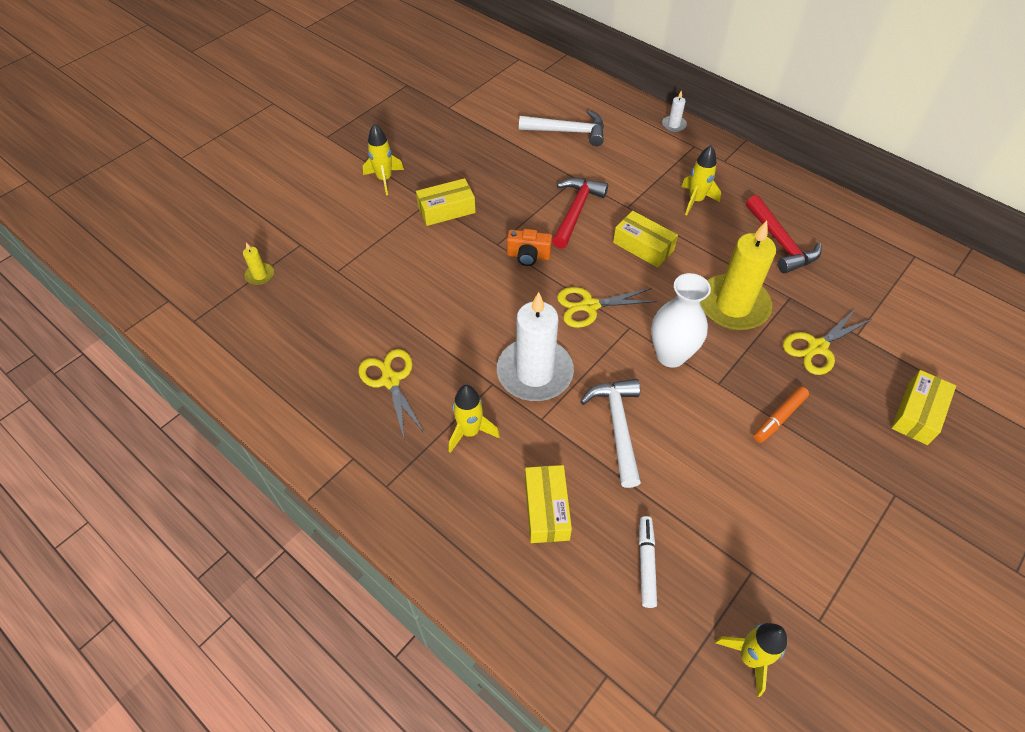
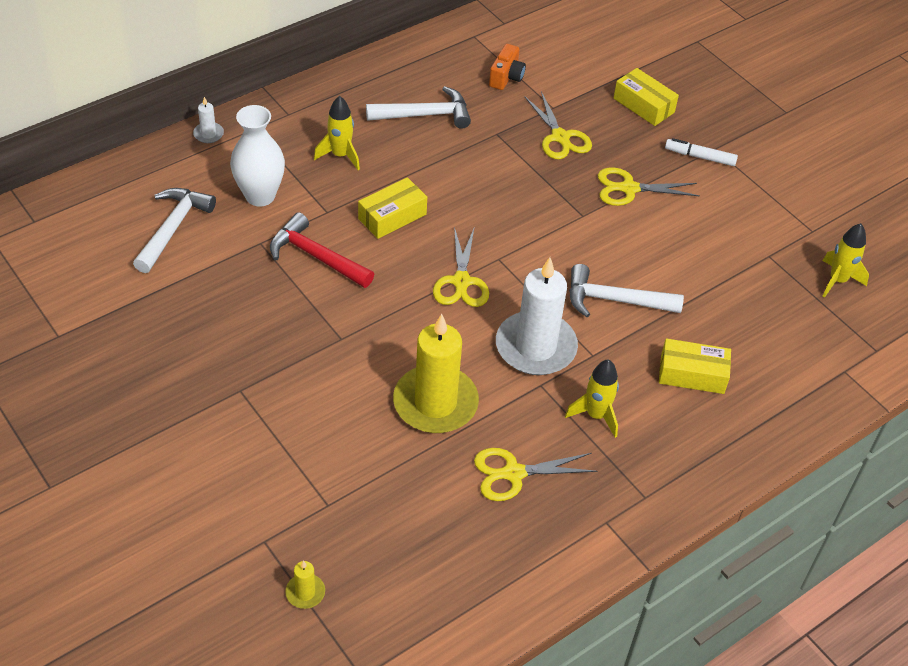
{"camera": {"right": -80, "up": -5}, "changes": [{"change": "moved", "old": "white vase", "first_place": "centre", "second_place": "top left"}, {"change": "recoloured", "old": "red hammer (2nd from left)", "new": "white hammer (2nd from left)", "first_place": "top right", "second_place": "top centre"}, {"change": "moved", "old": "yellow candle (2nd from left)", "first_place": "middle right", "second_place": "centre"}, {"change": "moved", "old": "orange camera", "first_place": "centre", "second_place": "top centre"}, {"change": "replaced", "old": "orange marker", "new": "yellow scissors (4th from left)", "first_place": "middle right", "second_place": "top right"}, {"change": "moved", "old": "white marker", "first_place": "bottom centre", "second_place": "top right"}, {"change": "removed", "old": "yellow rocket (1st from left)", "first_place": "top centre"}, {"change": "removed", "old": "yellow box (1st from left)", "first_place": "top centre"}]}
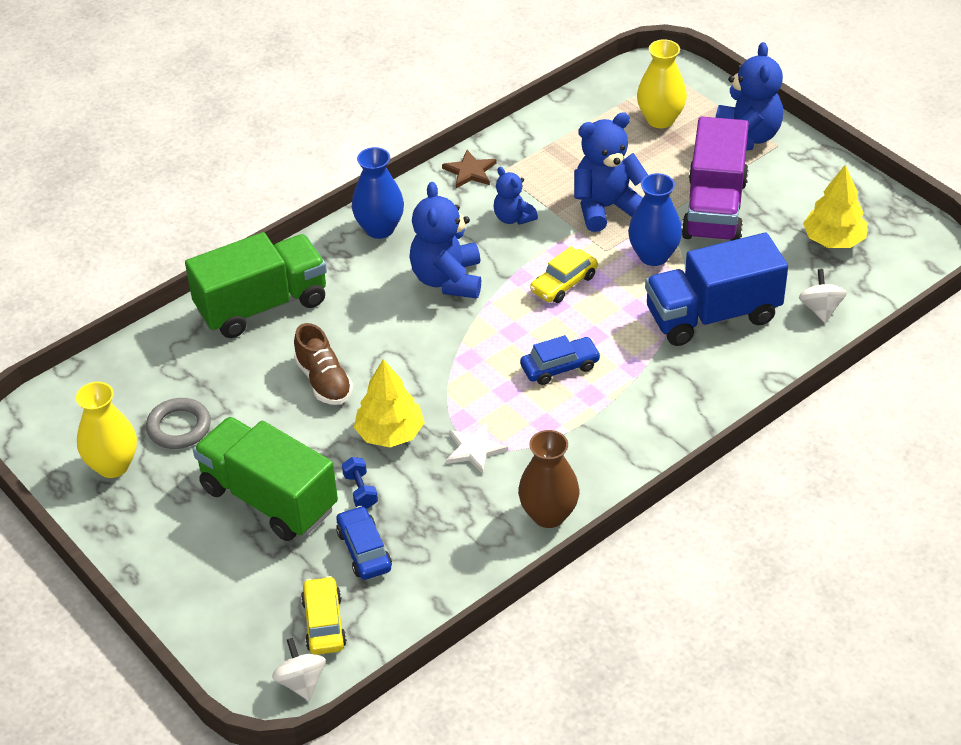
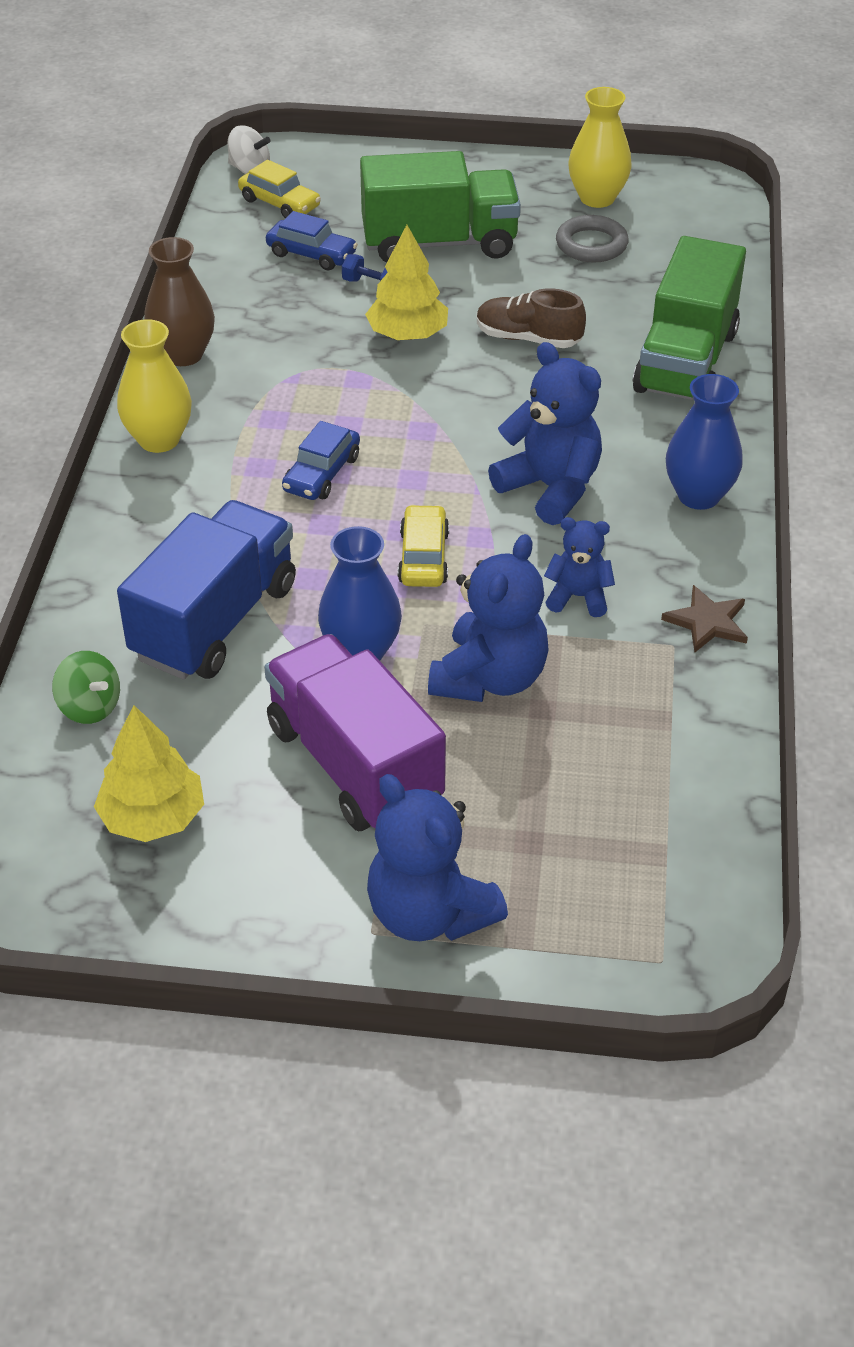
{"camera": {"right": 135, "up": 0}, "changes": [{"change": "recoloured", "old": "white spinning top (2nd from left)", "new": "green spinning top", "first_place": "middle right", "second_place": "middle left"}, {"change": "moved", "old": "yellow vase (2nd from left in the first image)", "new": "yellow vase (1st from left)", "first_place": "top right", "second_place": "top left"}, {"change": "removed", "old": "white star", "first_place": "centre"}]}
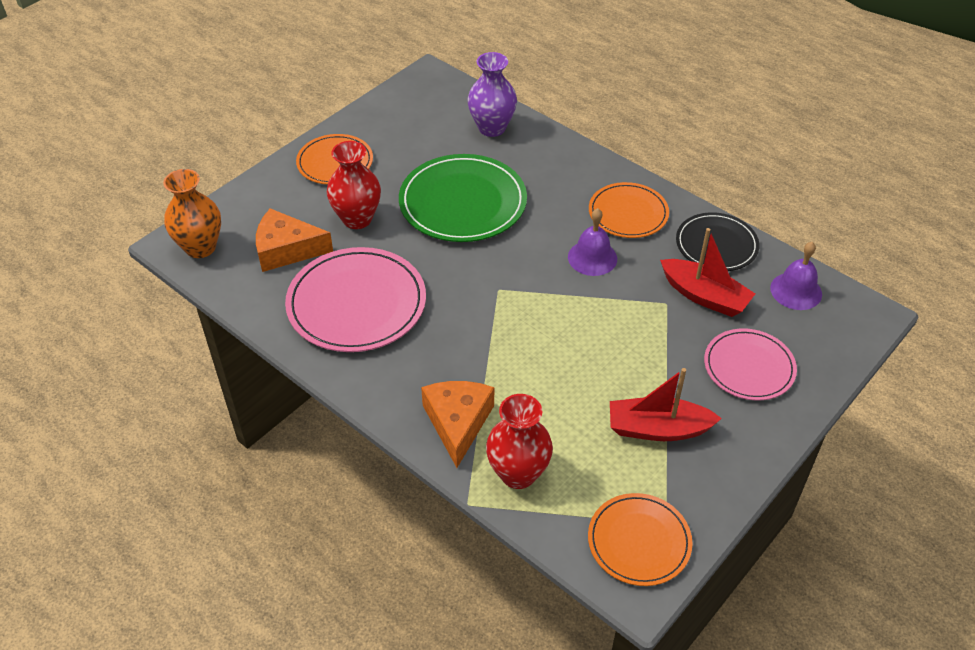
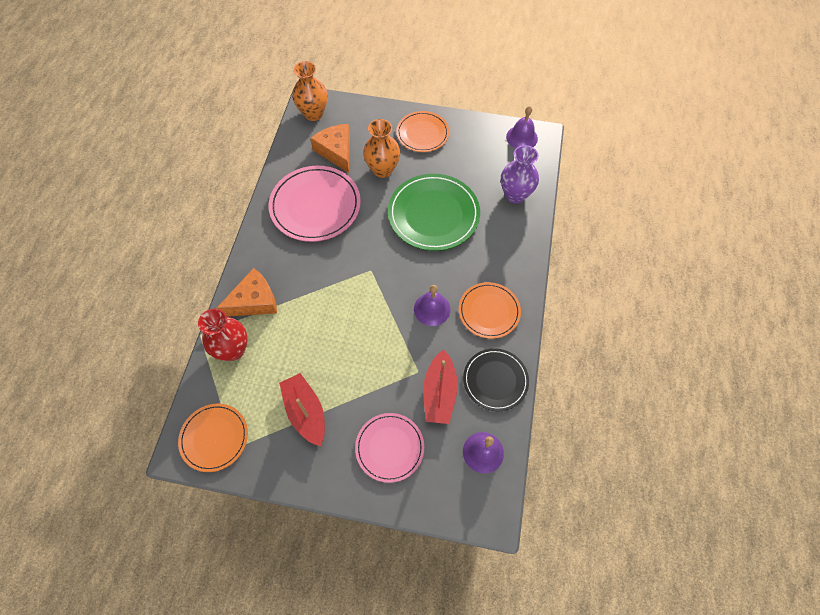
{"camera": {"right": 60, "up": 15}, "changes": [{"change": "recoloured", "old": "red vase (1st from left)", "new": "orange vase (2nd from left)", "first_place": "top centre", "second_place": "top centre"}, {"change": "added", "new": "purple bell (3rd from left)", "second_place": "top centre"}]}
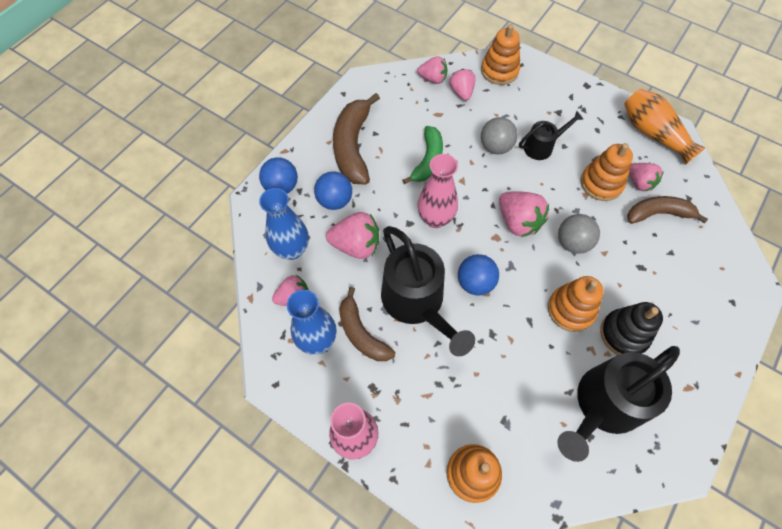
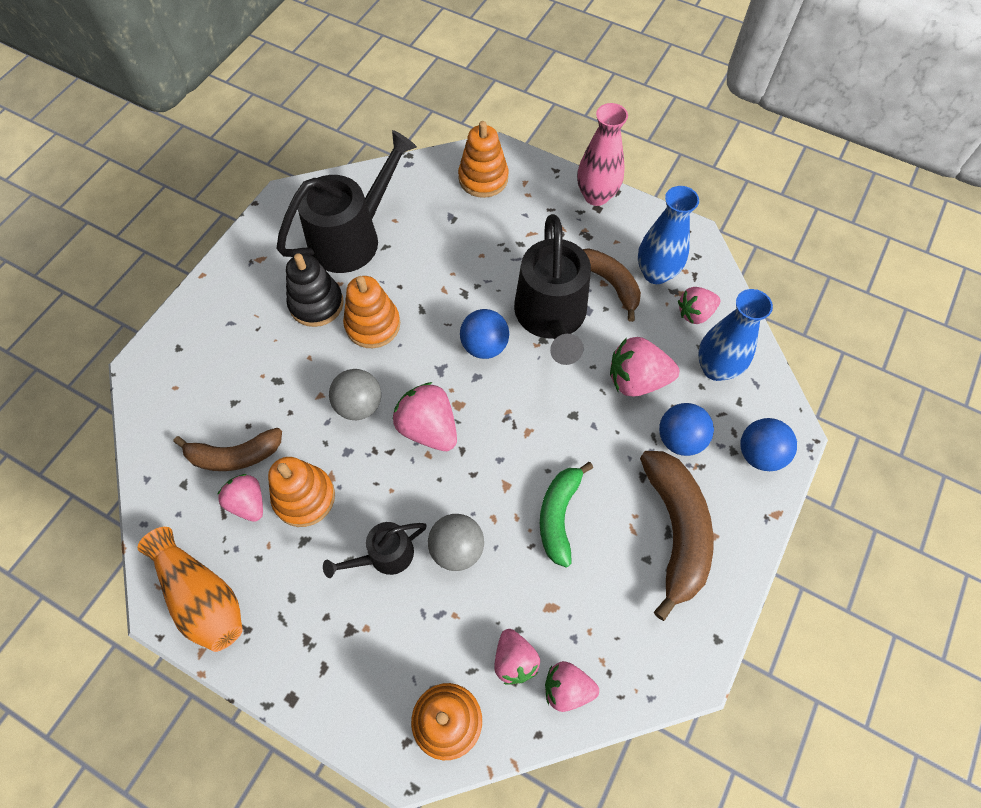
{"camera": {"right": 175, "up": 0}, "changes": [{"change": "turned", "old": "black watering can (1st from left in the first image)", "first_place": "centre", "second_place": "centre", "degrees": -150}, {"change": "removed", "old": "pink vase (2nd from left)", "first_place": "centre"}]}
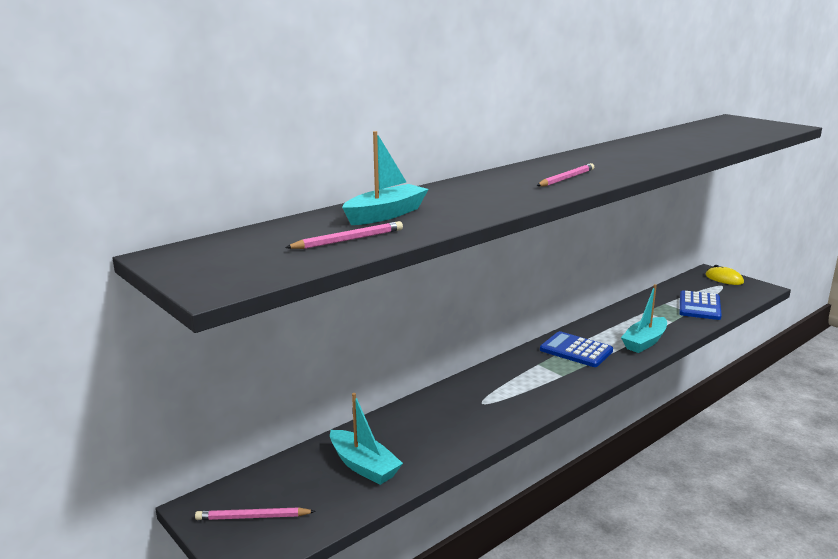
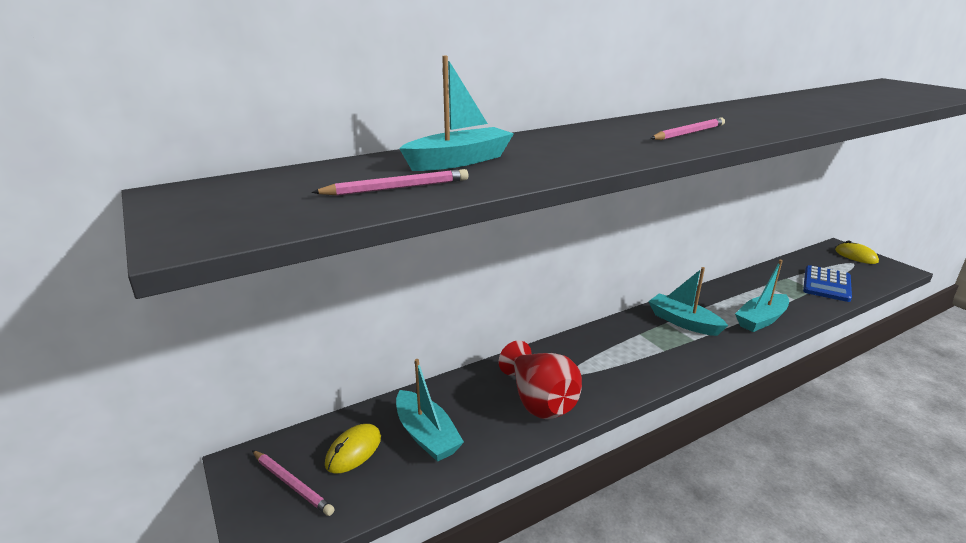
{"camera": {"right": 10, "up": 5}, "changes": [{"change": "turned", "old": "pink pencil (1st from left)", "first_place": "bottom left", "second_place": "bottom left", "degrees": -150}, {"change": "added", "new": "yellow mouse (1st from left)", "second_place": "bottom centre"}, {"change": "added", "new": "red vase", "second_place": "bottom centre"}, {"change": "replaced", "old": "blue calculator (1st from left)", "new": "turquoise boat (3rd from left)", "first_place": "middle right", "second_place": "middle right"}]}
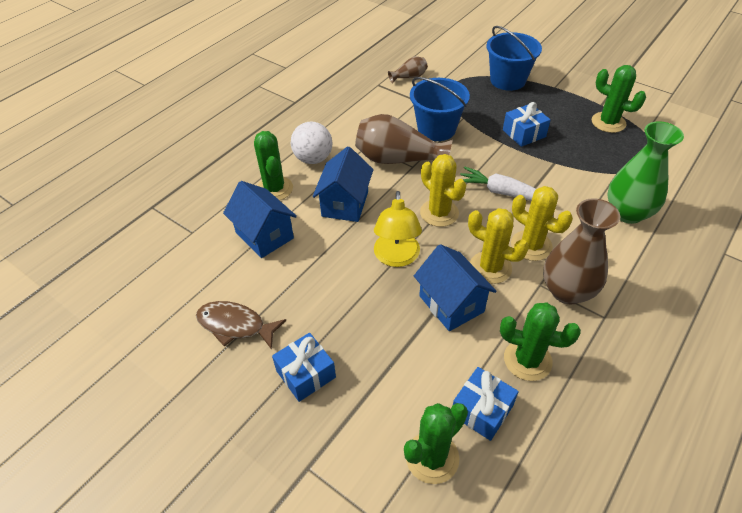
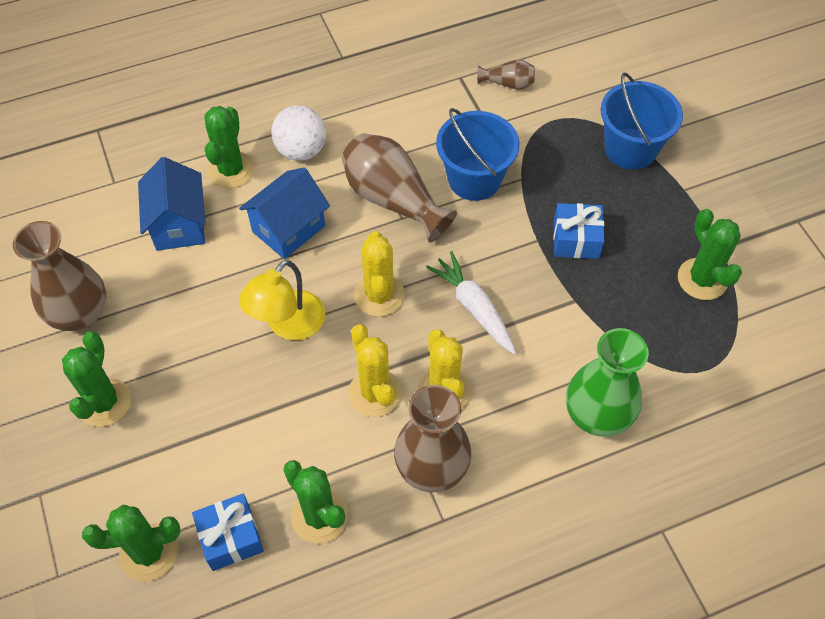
{"camera": {"right": 30, "up": 10}, "changes": [{"change": "replaced", "old": "brown fish", "new": "brown vase (1st from left)", "first_place": "middle left", "second_place": "middle left"}, {"change": "replaced", "old": "blue gift (1st from left)", "new": "green cactus (1st from left)", "first_place": "bottom centre", "second_place": "middle left"}, {"change": "removed", "old": "blue house (3rd from left)", "first_place": "centre"}]}
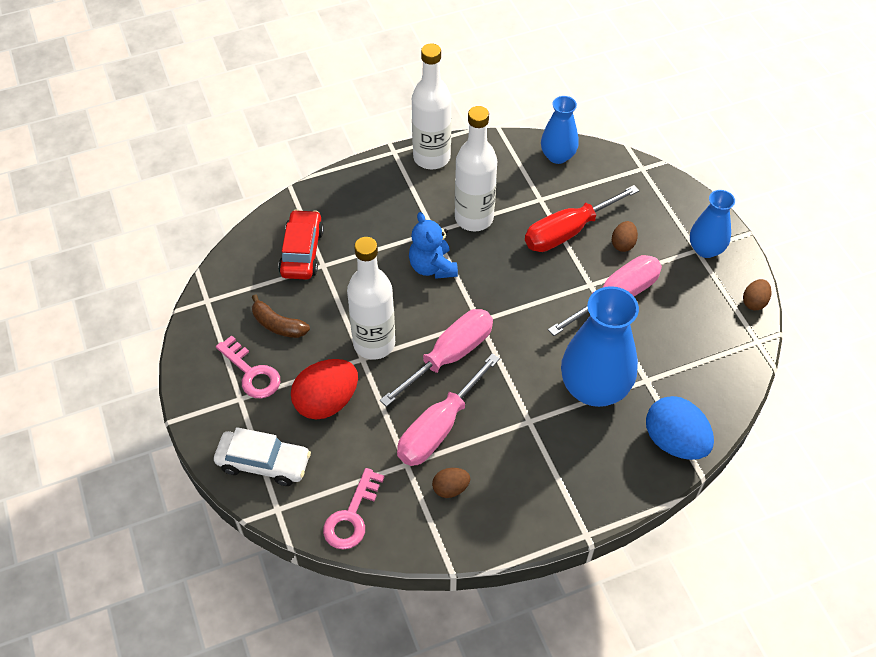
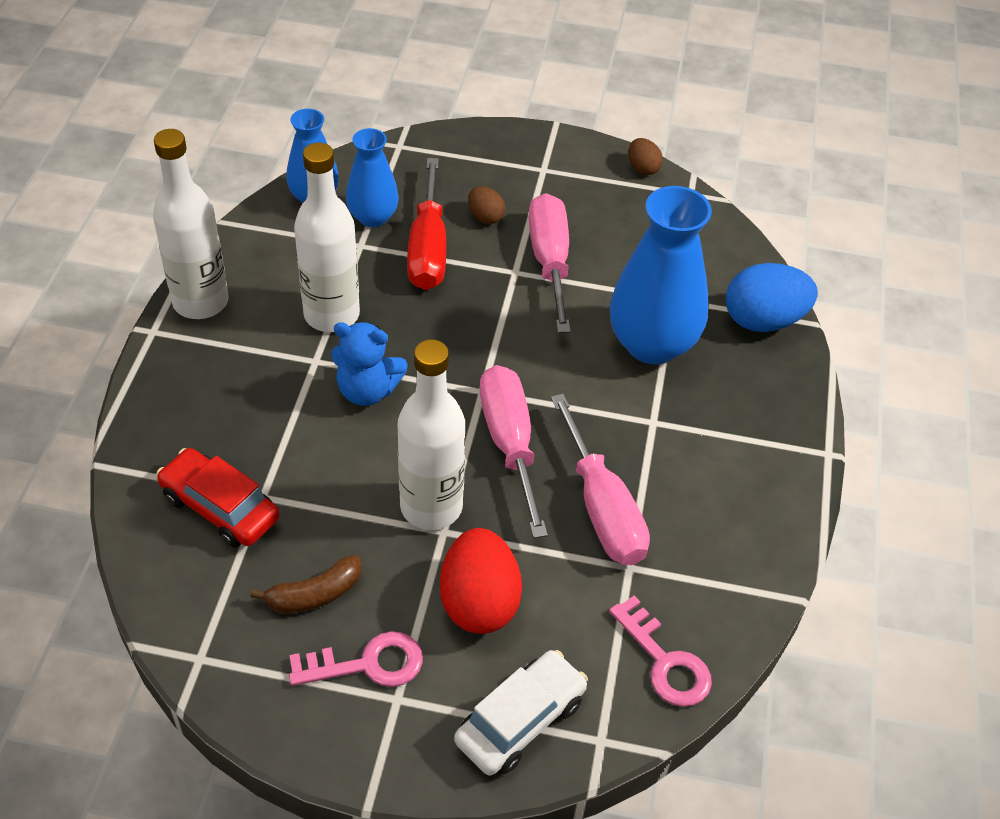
{"camera": {"right": -60, "up": -5}, "changes": [{"change": "moved", "old": "blue vase (3rd from left in the first image)", "new": "blue vase (2nd from left)", "first_place": "middle right", "second_place": "top centre"}, {"change": "removed", "old": "brown egg (1st from left)", "first_place": "bottom centre"}]}
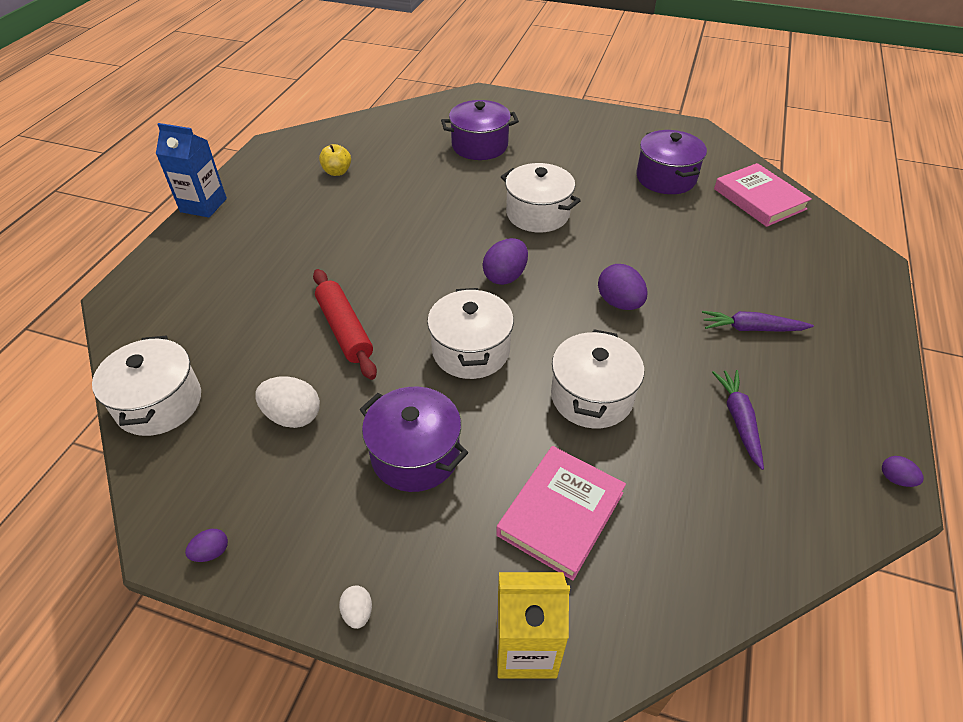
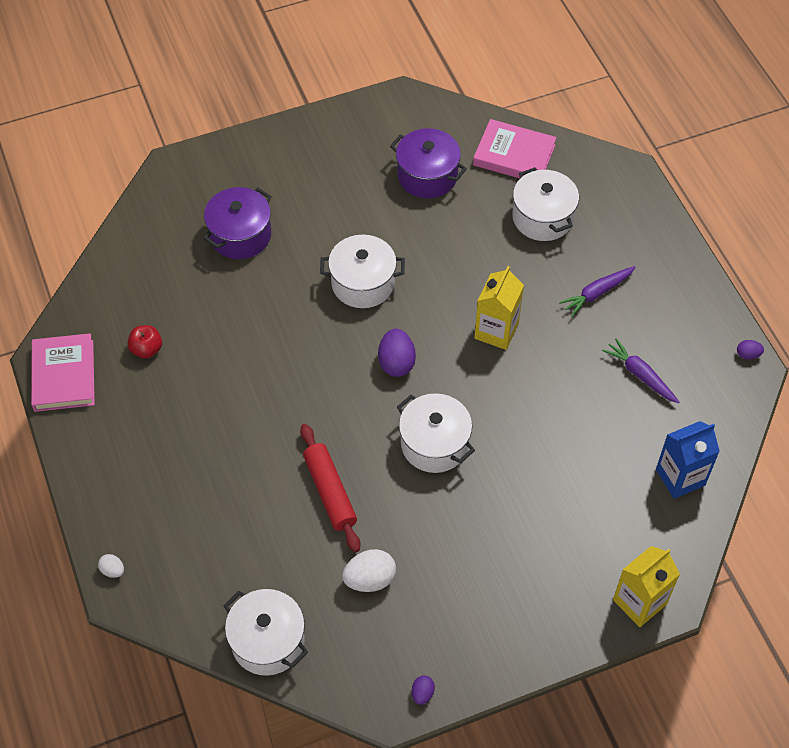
{"camera": {"right": -40, "up": 10}, "changes": [{"change": "moved", "old": "pink book (1st from left)", "first_place": "bottom centre", "second_place": "middle left"}, {"change": "moved", "old": "white egg (2nd from left in the first image)", "new": "white egg (1st from left)", "first_place": "bottom centre", "second_place": "bottom left"}, {"change": "recoloured", "old": "yellow apple", "new": "red apple", "first_place": "top centre", "second_place": "middle left"}, {"change": "turned", "old": "red rolling pin", "first_place": "centre", "second_place": "centre", "degrees": 45}, {"change": "replaced", "old": "purple egg (3rd from left)", "new": "yellow carton (1st from left)", "first_place": "centre", "second_place": "centre"}, {"change": "moved", "old": "white pot (4th from left)", "first_place": "centre", "second_place": "top right"}, {"change": "moved", "old": "blue carton", "first_place": "top left", "second_place": "middle right"}, {"change": "removed", "old": "purple pot (1st from left)", "first_place": "centre"}]}
